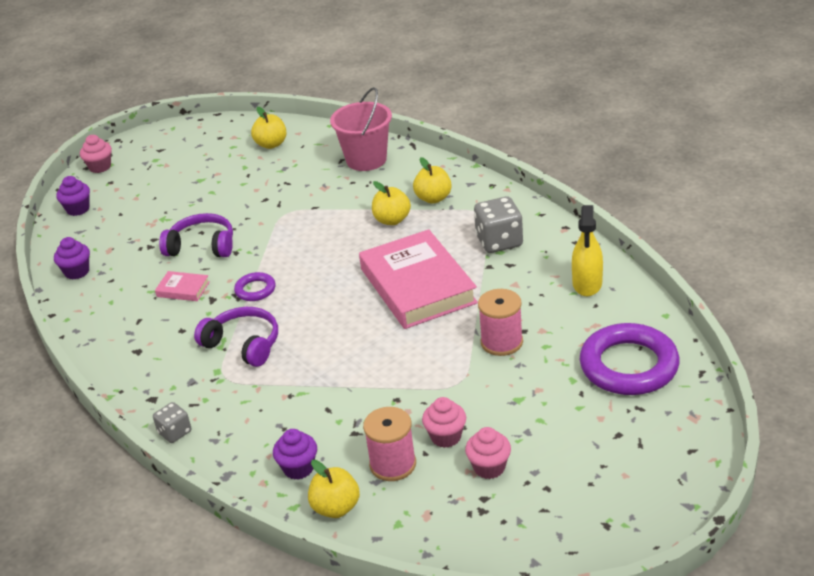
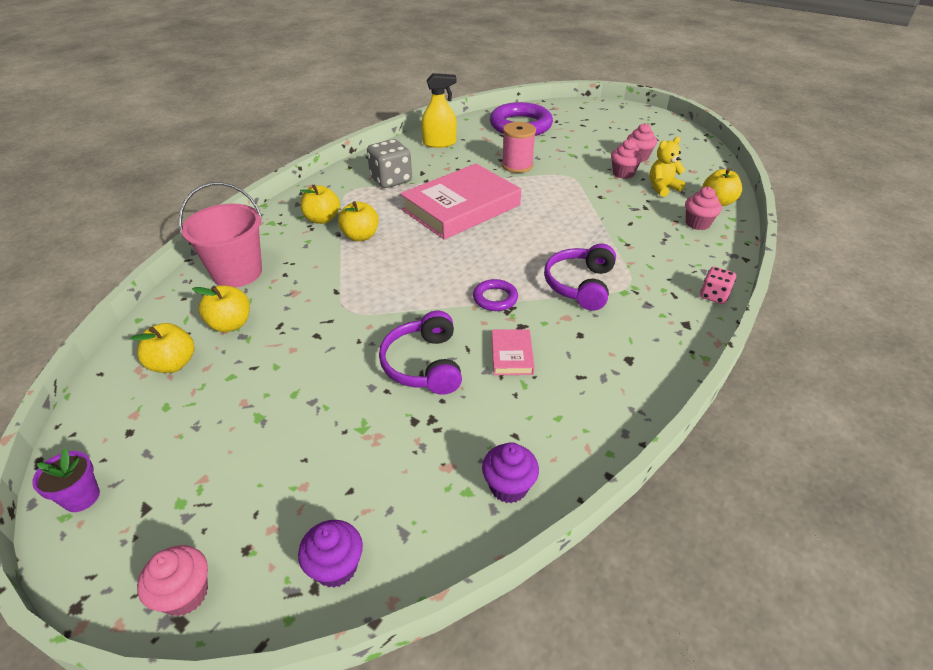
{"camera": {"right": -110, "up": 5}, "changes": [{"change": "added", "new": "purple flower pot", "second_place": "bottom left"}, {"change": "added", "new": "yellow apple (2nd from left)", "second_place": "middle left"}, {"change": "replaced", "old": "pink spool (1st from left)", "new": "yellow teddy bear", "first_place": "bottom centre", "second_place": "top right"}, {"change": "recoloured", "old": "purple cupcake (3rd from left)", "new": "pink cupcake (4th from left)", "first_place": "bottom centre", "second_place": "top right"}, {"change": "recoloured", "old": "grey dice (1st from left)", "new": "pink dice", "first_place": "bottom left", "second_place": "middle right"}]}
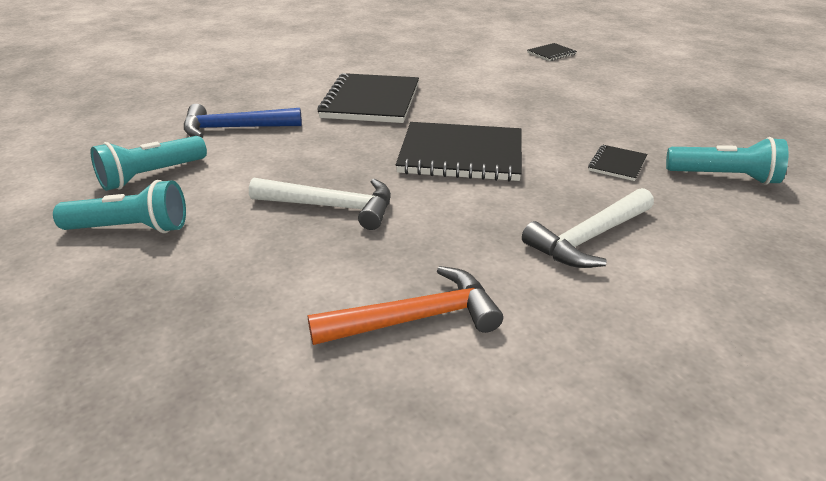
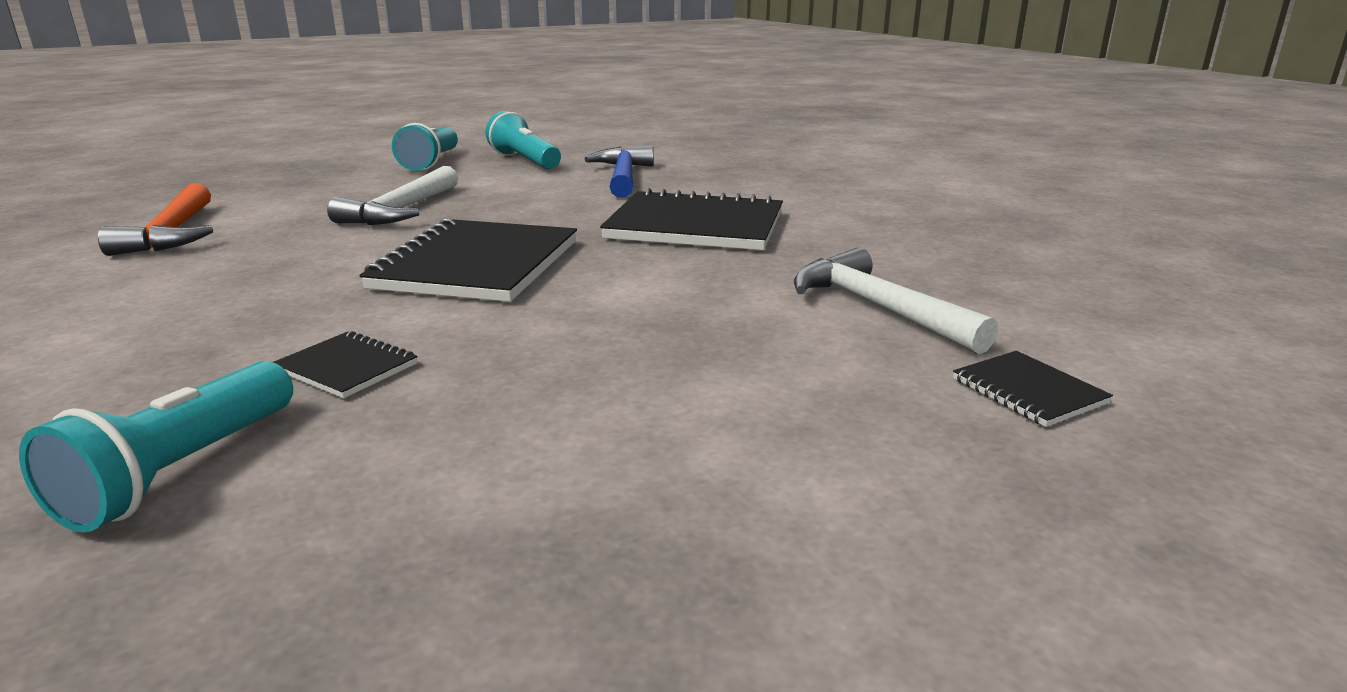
{"camera": {"right": 95, "up": -10}, "changes": [{"change": "moved", "old": "white hammer (2nd from left)", "first_place": "middle right", "second_place": "centre"}]}
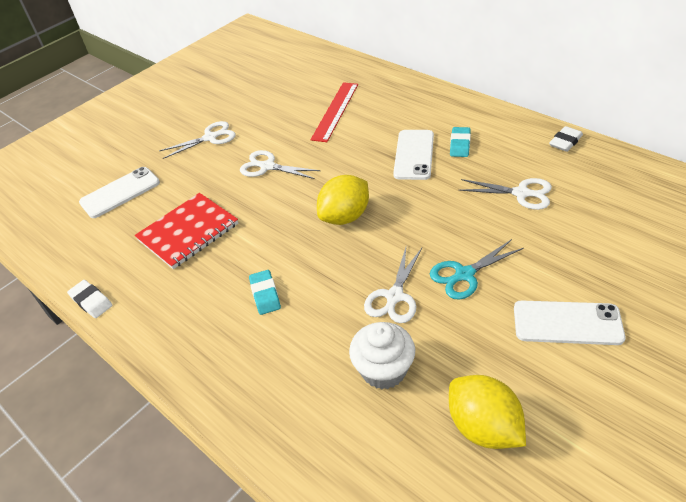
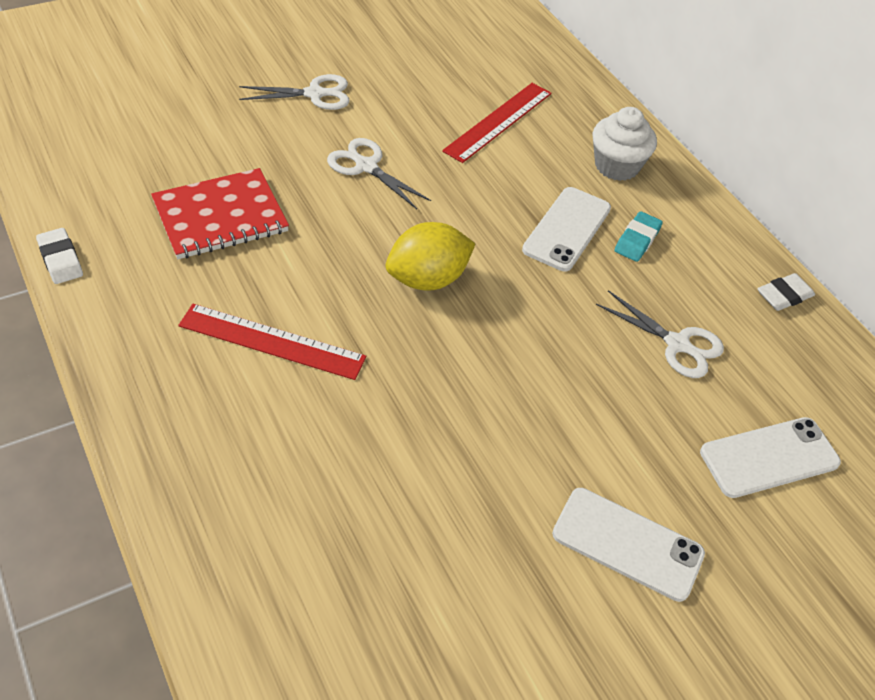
{"camera": {"right": 10, "up": 5}, "changes": [{"change": "replaced", "old": "turquoise eraser (1st from left)", "new": "red ruler (1st from left)", "first_place": "centre", "second_place": "middle left"}, {"change": "moved", "old": "white cupcake", "first_place": "bottom centre", "second_place": "top right"}, {"change": "moved", "old": "white phone (1st from left in the first image)", "new": "white phone (3rd from left)", "first_place": "middle left", "second_place": "middle right"}, {"change": "removed", "old": "white scissors (3rd from left)", "first_place": "centre"}, {"change": "removed", "old": "turquoise scissors", "first_place": "middle right"}, {"change": "removed", "old": "yellow lemon (2nd from left)", "first_place": "bottom right"}]}
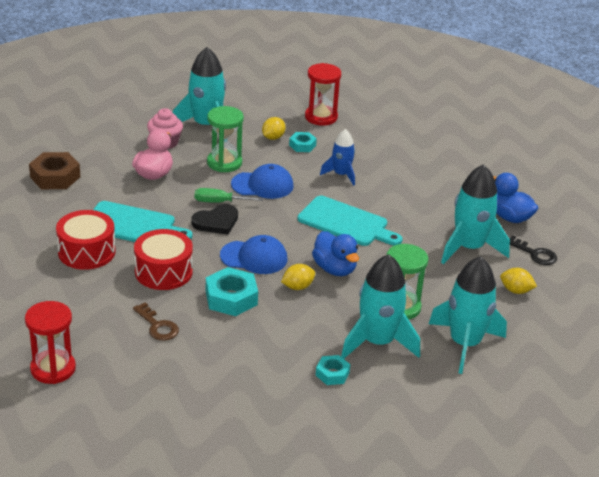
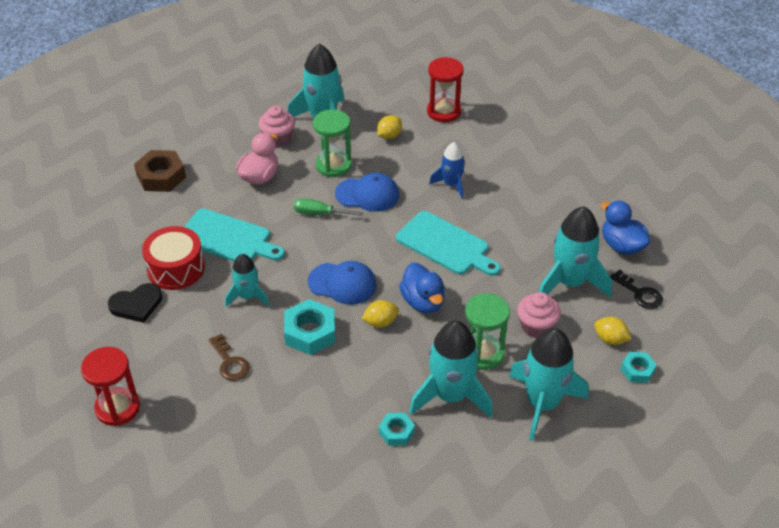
{"camera": {"right": 10, "up": 10}, "changes": [{"change": "moved", "old": "black heart", "first_place": "centre", "second_place": "middle left"}, {"change": "replaced", "old": "red drum (2nd from left)", "new": "turquoise rocket (1st from left)", "first_place": "middle left", "second_place": "middle left"}, {"change": "added", "new": "pink cupcake (2nd from left)", "second_place": "middle right"}, {"change": "moved", "old": "turquoise nut (2nd from left in the first image)", "new": "turquoise nut (3rd from left)", "first_place": "top centre", "second_place": "bottom right"}]}
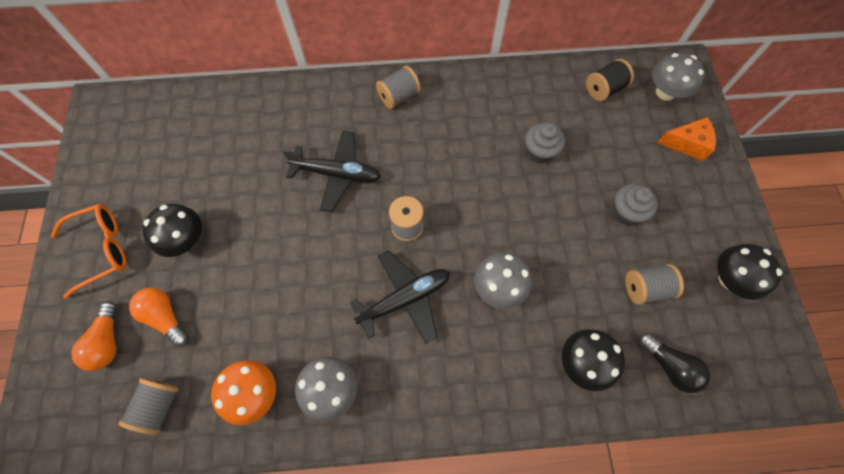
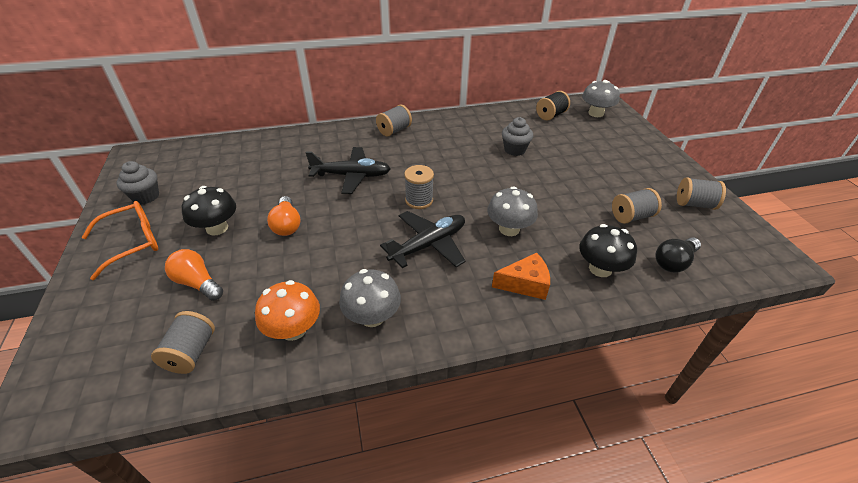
{"camera": {"right": -10, "up": -25}, "changes": [{"change": "moved", "old": "grey cupcake (2nd from left in the first image)", "new": "grey cupcake (1st from left)", "first_place": "middle right", "second_place": "middle left"}, {"change": "moved", "old": "orange light bulb (1st from left in the first image)", "new": "orange light bulb (2nd from left)", "first_place": "bottom left", "second_place": "middle left"}, {"change": "moved", "old": "orange cheese", "first_place": "top right", "second_place": "centre"}, {"change": "turned", "old": "black light bulb", "first_place": "bottom right", "second_place": "middle right", "degrees": 105}, {"change": "replaced", "old": "black mushroom (3rd from left)", "new": "grey spool (5th from left)", "first_place": "middle right", "second_place": "middle right"}]}
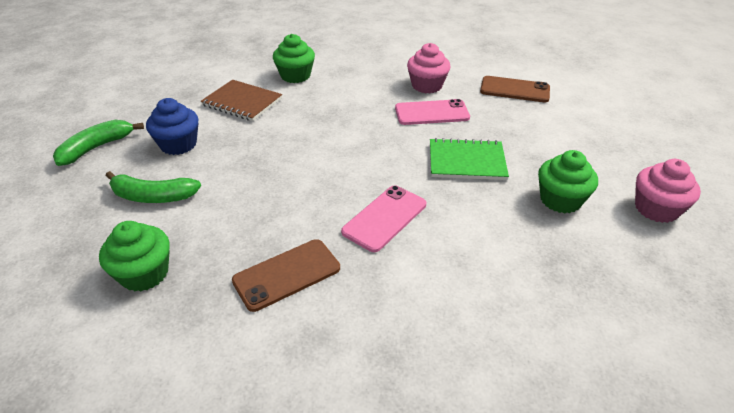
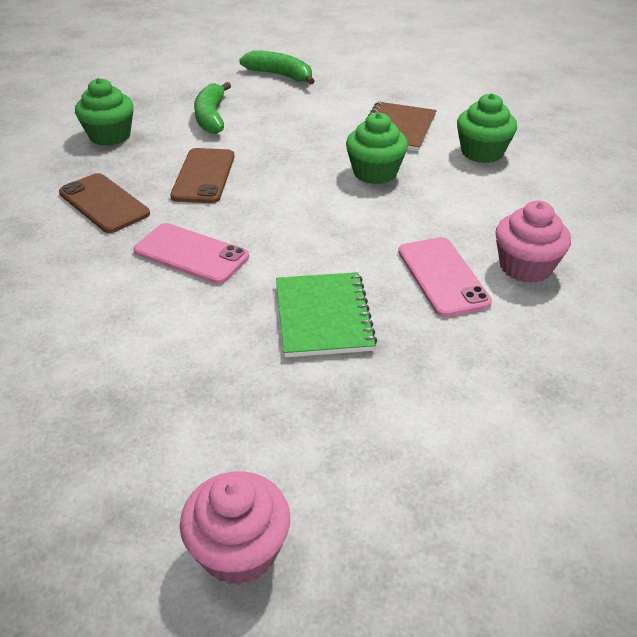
{"camera": {"right": 80, "up": 0}, "changes": [{"change": "moved", "old": "brown phone (2nd from left)", "first_place": "top right", "second_place": "top left"}, {"change": "moved", "old": "green cupcake (3rd from left in the first image)", "new": "green cupcake (2nd from left)", "first_place": "middle right", "second_place": "top centre"}, {"change": "removed", "old": "blue cupcake", "first_place": "top left"}]}
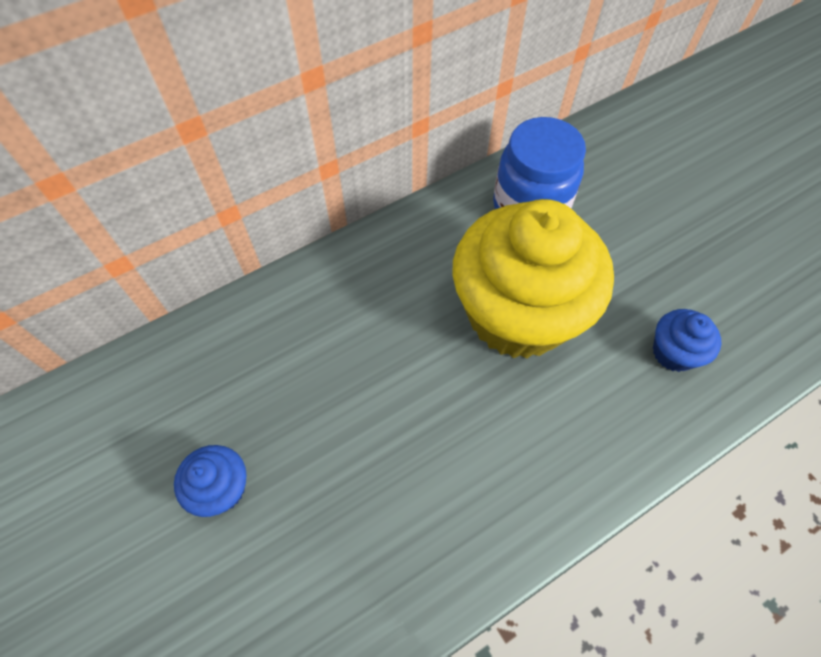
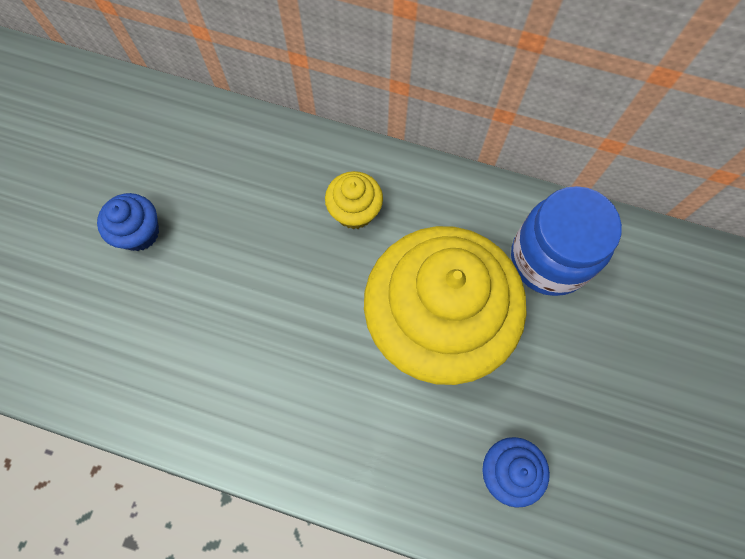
{"camera": {"right": 50, "up": 10}, "changes": [{"change": "added", "new": "yellow cupcake (1st from left)", "second_place": "centre"}]}
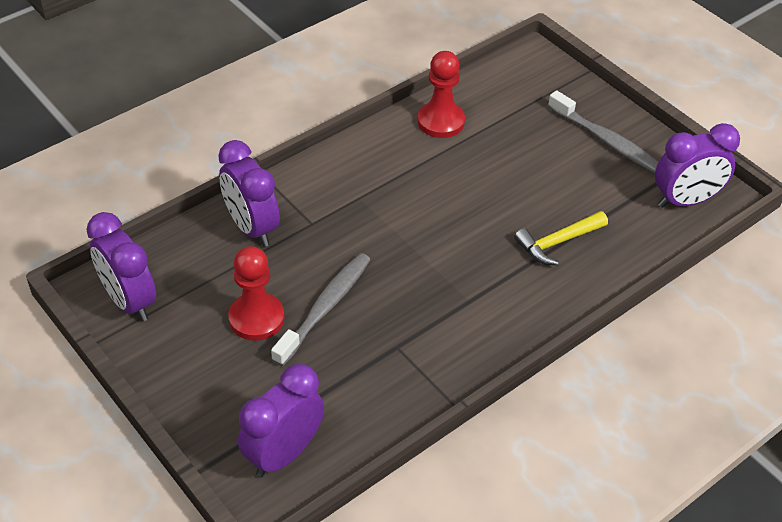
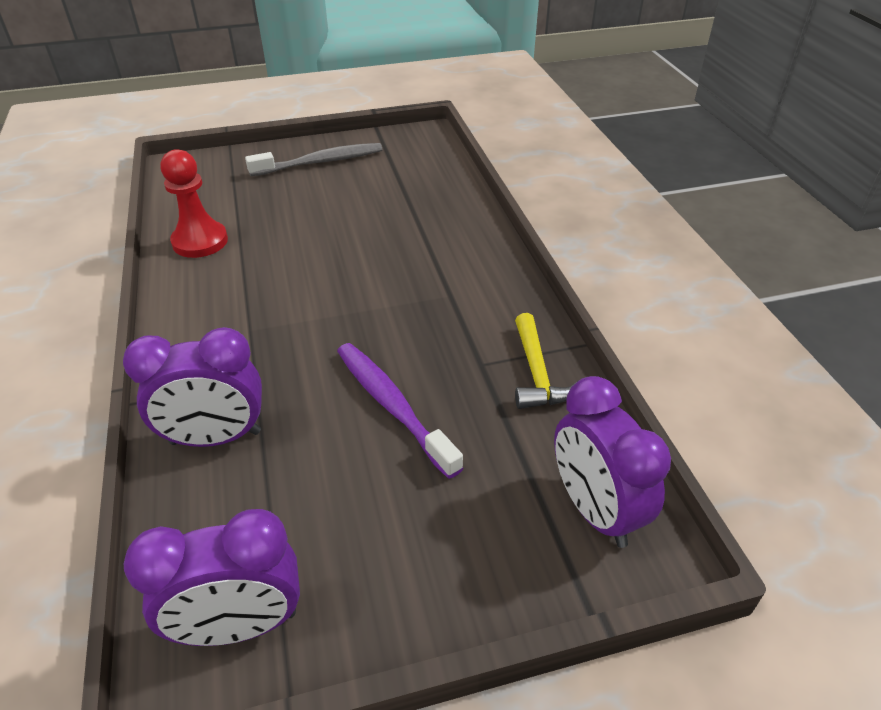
{"camera": {"right": -65, "up": -5}, "changes": [{"change": "recoloured", "old": "grey toothbrush (1st from left)", "new": "purple toothbrush", "first_place": "centre", "second_place": "centre"}, {"change": "moved", "old": "yellow hammer", "first_place": "middle right", "second_place": "centre"}, {"change": "removed", "old": "red pawn (1st from left)", "first_place": "middle left"}, {"change": "removed", "old": "purple clock (4th from left)", "first_place": "top right"}]}
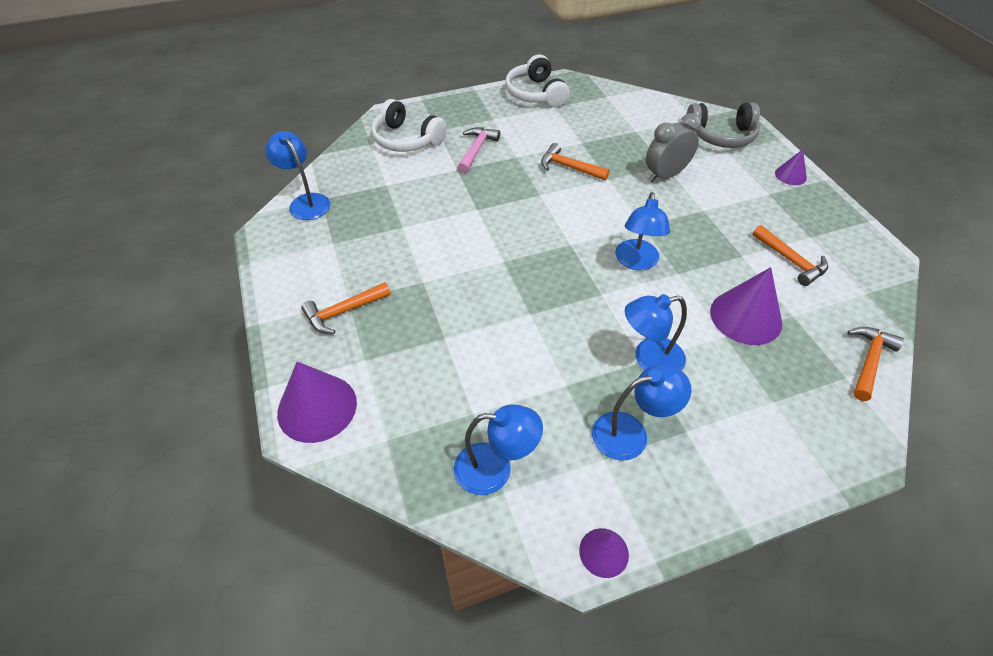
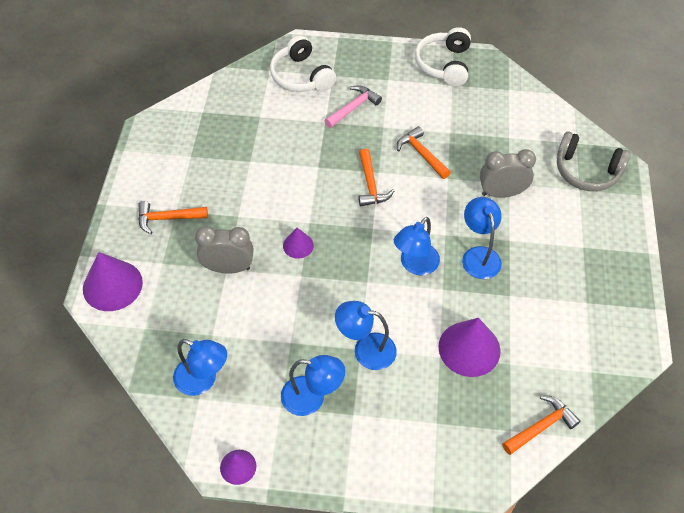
{"camera": {"right": 25, "up": 5}, "changes": [{"change": "added", "new": "grey clock (1st from left)", "second_place": "middle left"}, {"change": "moved", "old": "purple cone (4th from left in the first image)", "new": "purple cone (3rd from left)", "first_place": "top right", "second_place": "centre"}, {"change": "moved", "old": "orange hammer (3rd from left in the first image)", "new": "orange hammer (2nd from left)", "first_place": "middle right", "second_place": "centre"}, {"change": "moved", "old": "blue lamp (1st from left in the first image)", "new": "blue lamp (5th from left)", "first_place": "top left", "second_place": "middle right"}]}
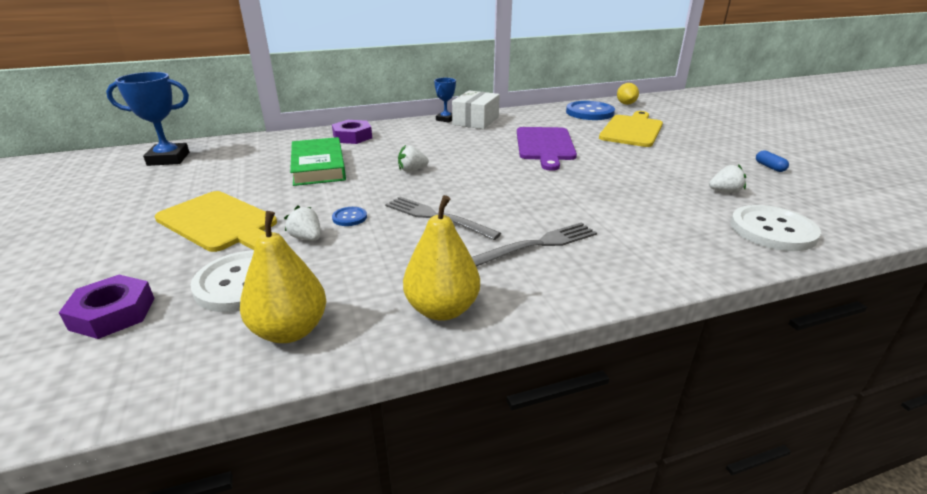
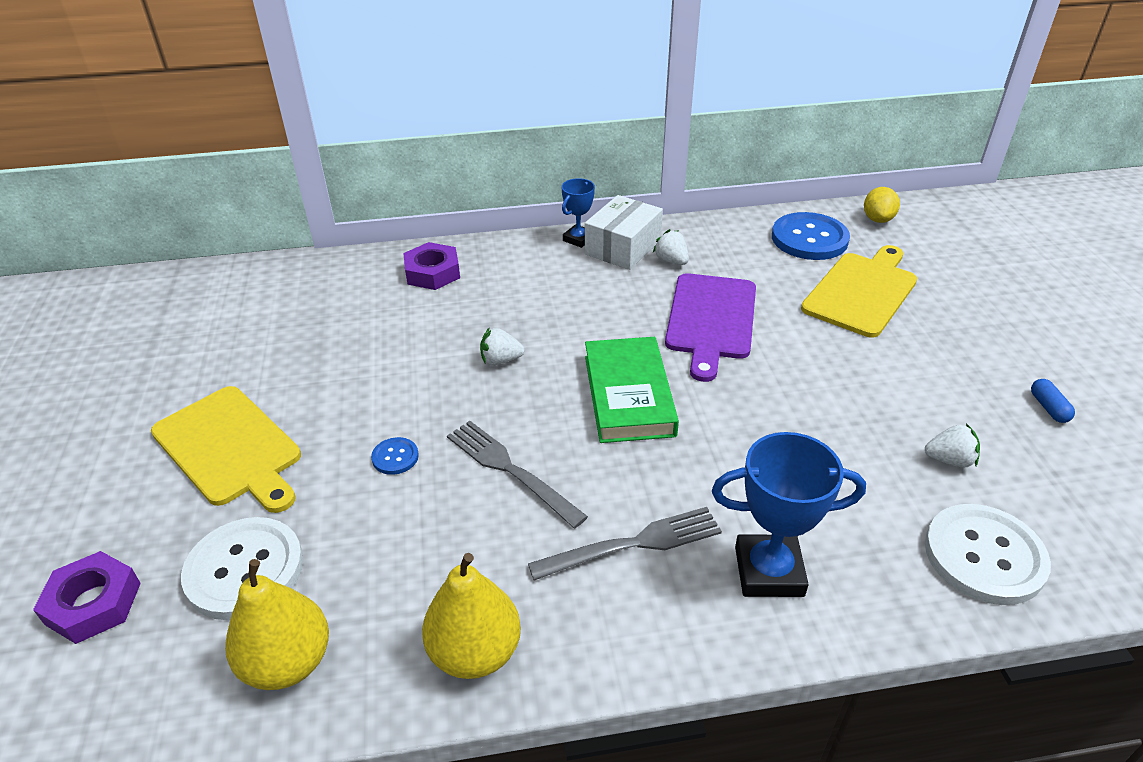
{"camera": {"right": 10, "up": 10}, "changes": [{"change": "moved", "old": "green book", "first_place": "top centre", "second_place": "centre"}, {"change": "moved", "old": "white strawberry (1st from left in the first image)", "new": "white strawberry (2nd from left)", "first_place": "middle left", "second_place": "top centre"}, {"change": "moved", "old": "blue trophy (1st from left in the first image)", "new": "blue trophy (2nd from left)", "first_place": "top left", "second_place": "bottom right"}]}
